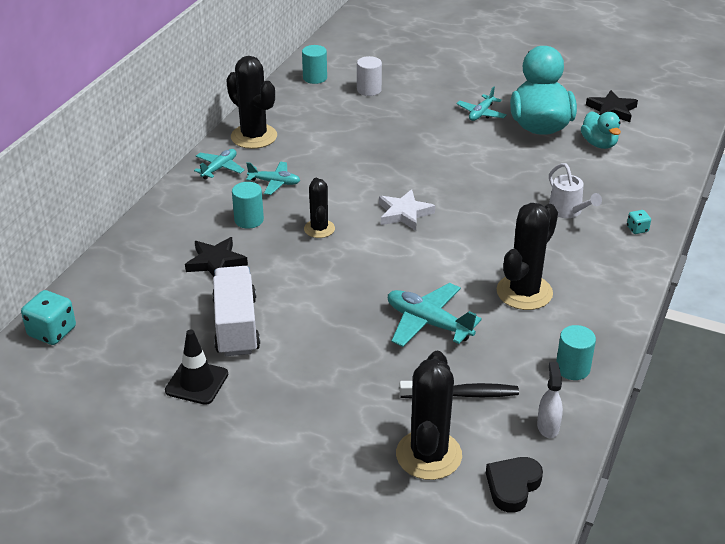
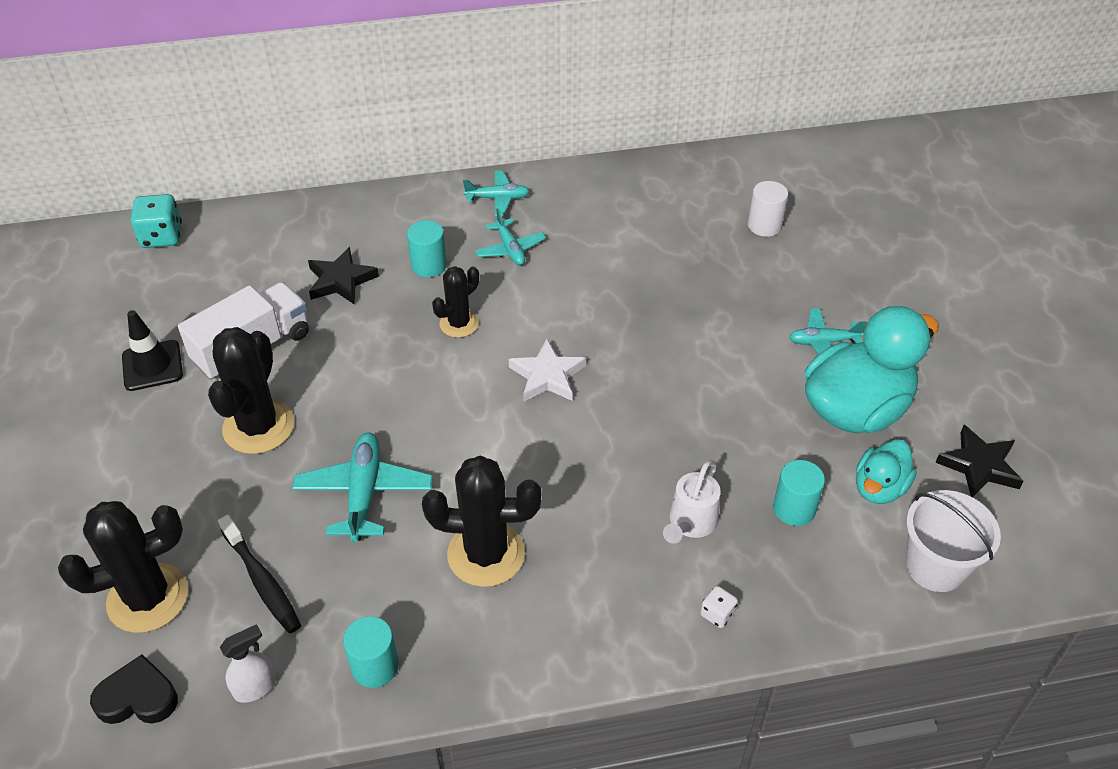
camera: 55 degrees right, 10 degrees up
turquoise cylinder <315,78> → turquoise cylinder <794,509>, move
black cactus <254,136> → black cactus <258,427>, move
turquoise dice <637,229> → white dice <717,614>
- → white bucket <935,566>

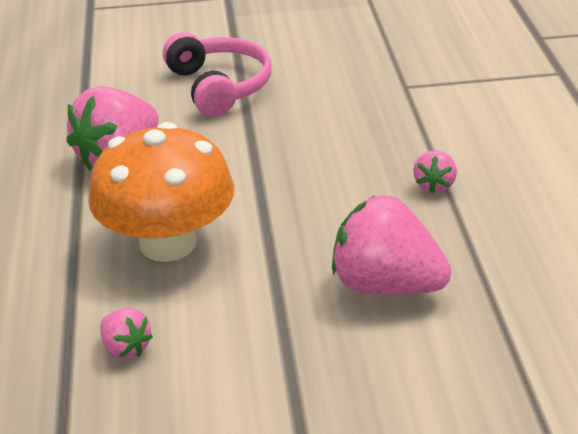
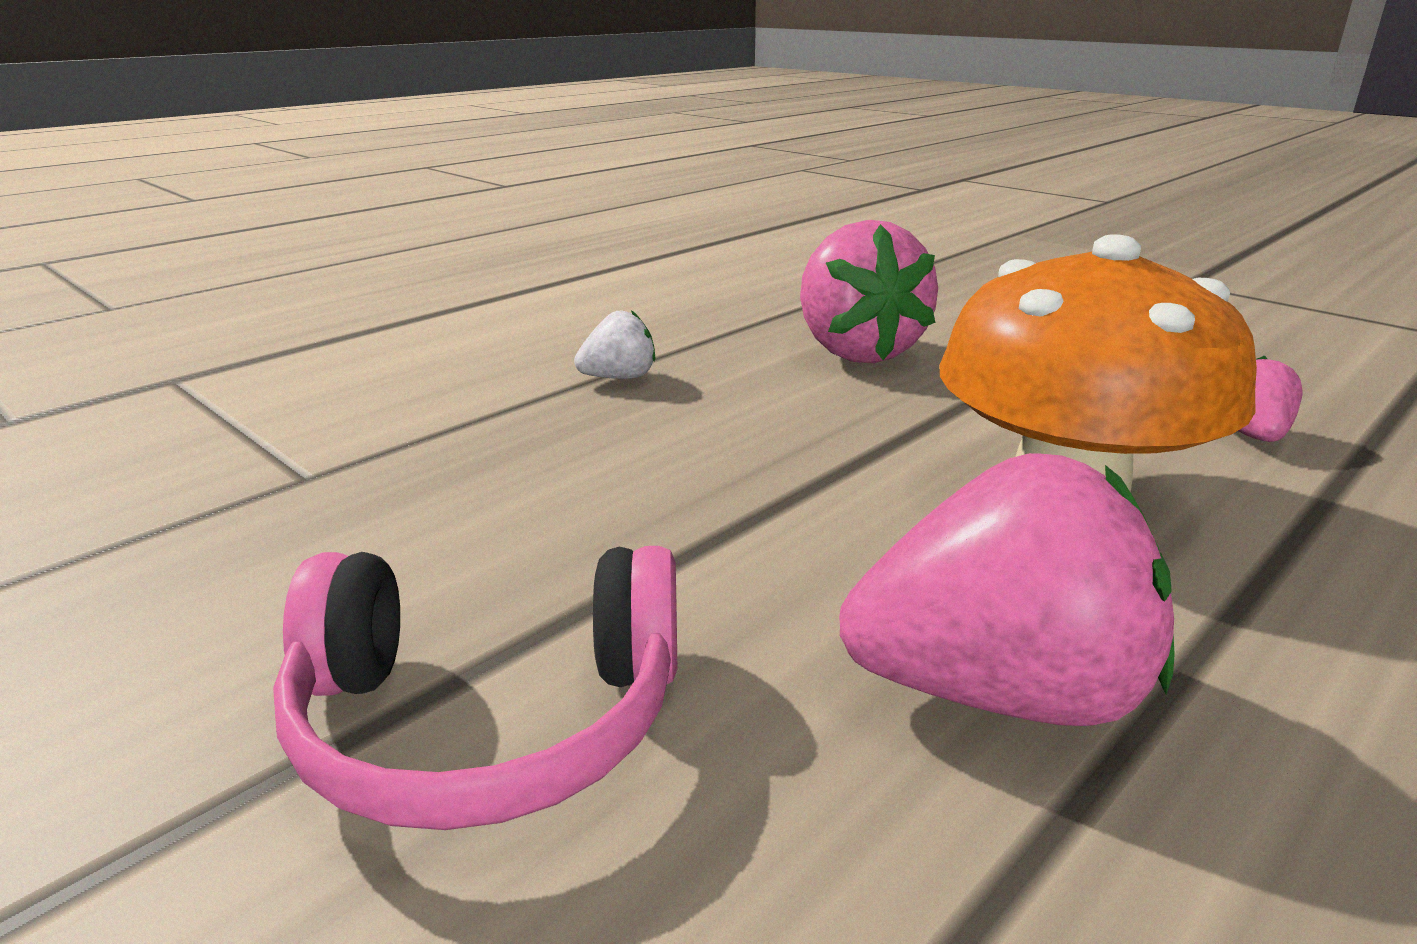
camera: 130 degrees left, 10 degrees down
pink headphones <219,86> → pink headphones <488,720>, 120 degrees counterclockwise
pink strawberry <434,185> → white strawberry <619,378>

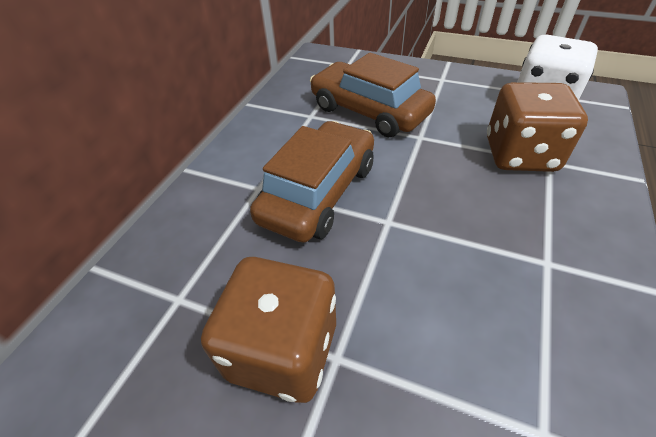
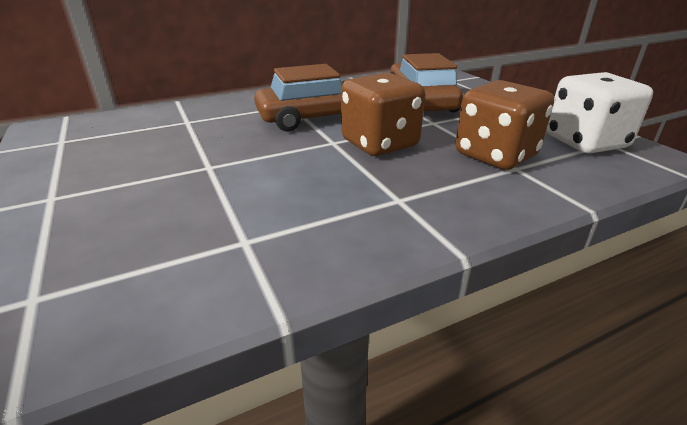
camera: 40 degrees right, 15 degrees down
brown dice <283,350> → brown dice <379,144>, move

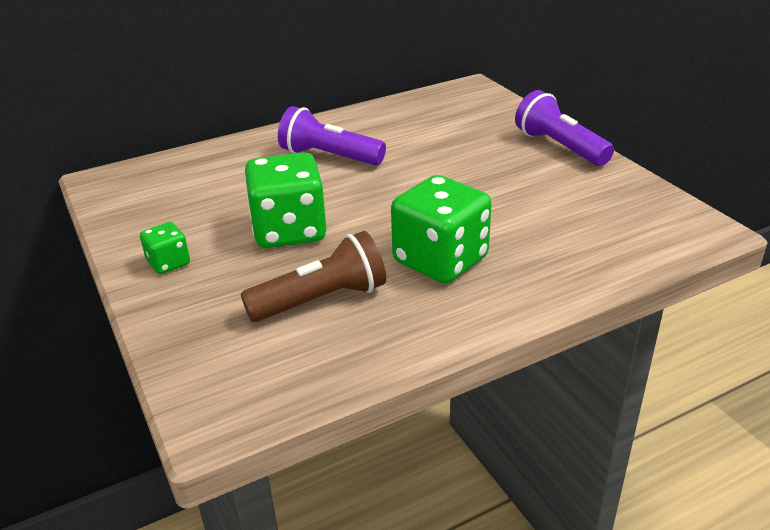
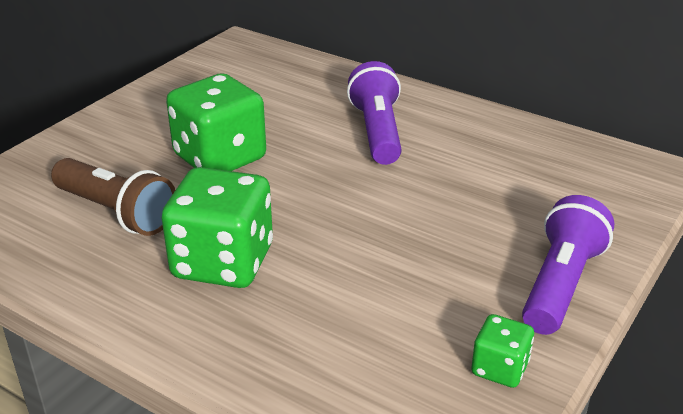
camera: 60 degrees right, 0 degrees up
green dice <168,263> → green dice <500,368>, move

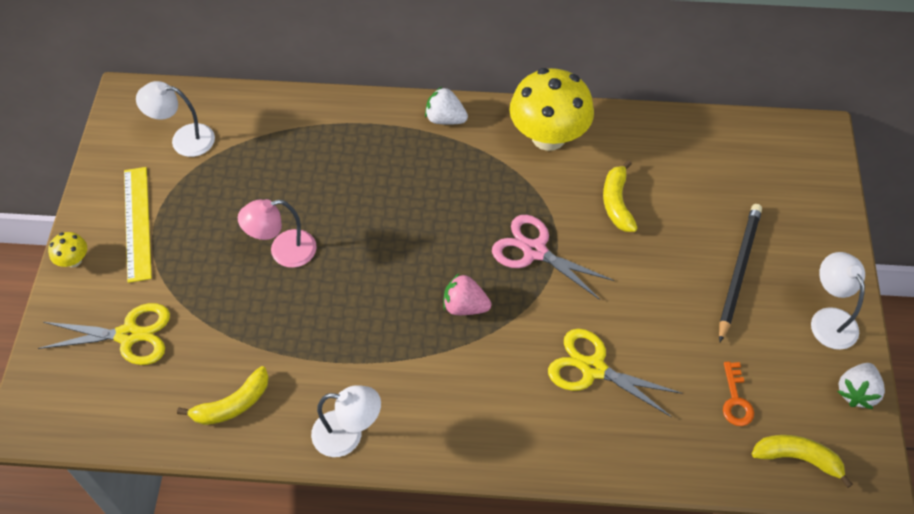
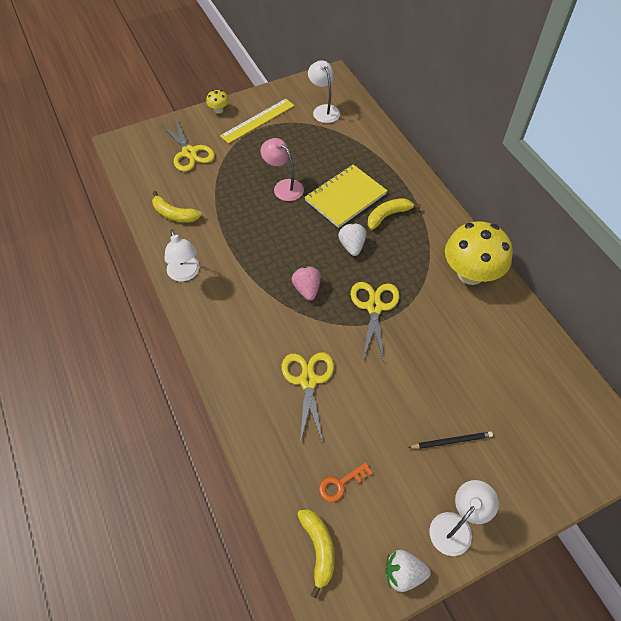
camera: 60 degrees right, 0 degrees up
white strawberry <445,119> → white strawberry <352,246>, move
yellow banana <617,203> → yellow banana <388,215>, move
black pencil <738,271> → black pencil <451,441>, x0.61
pink scissors <534,251> → yellow scissors <374,307>
- → yellow notebook <345,197>

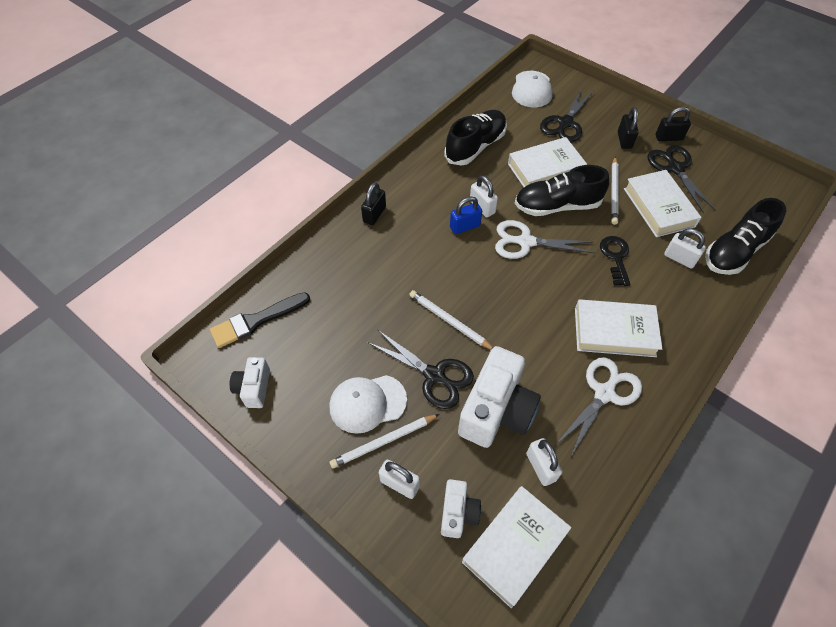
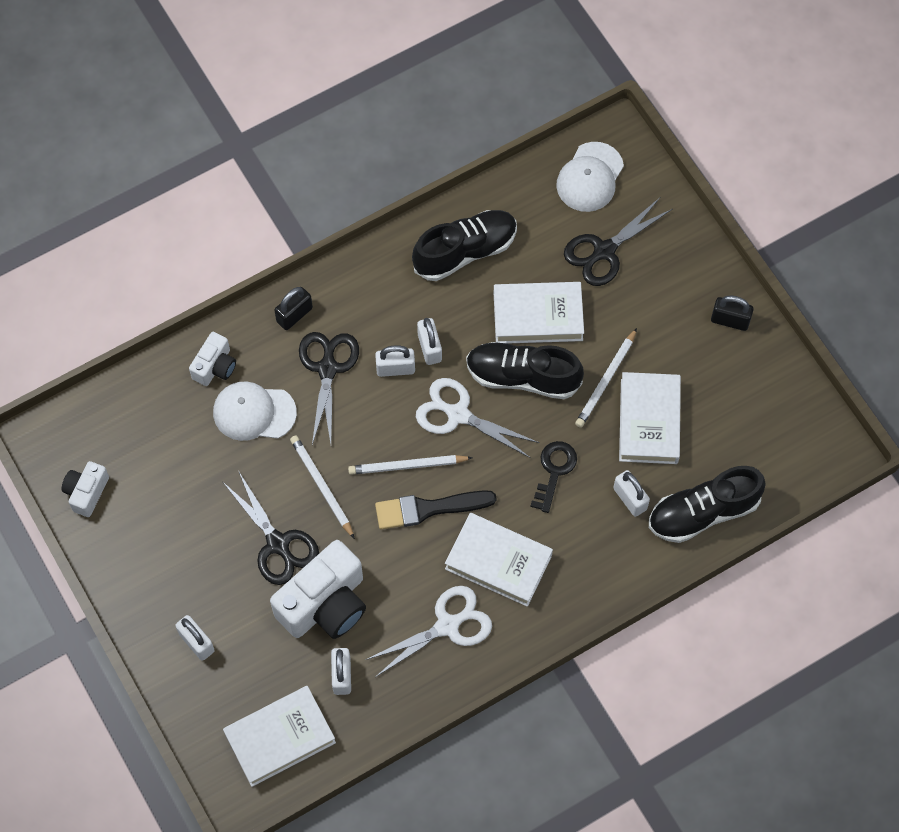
camera: 20 degrees right, 10 degrees up
black padlock <624,140> → -
black scissors <675,168> → black scissors <327,369>, move
blue padlock <465,226> → white padlock <395,368>
black brush <256,321> → black brush <428,509>, move
white cap <367,403> → white cap <254,412>, move
white pencil <384,441> → white pencil <407,466>, move
white camera <458,513> → white camera <215,366>, move

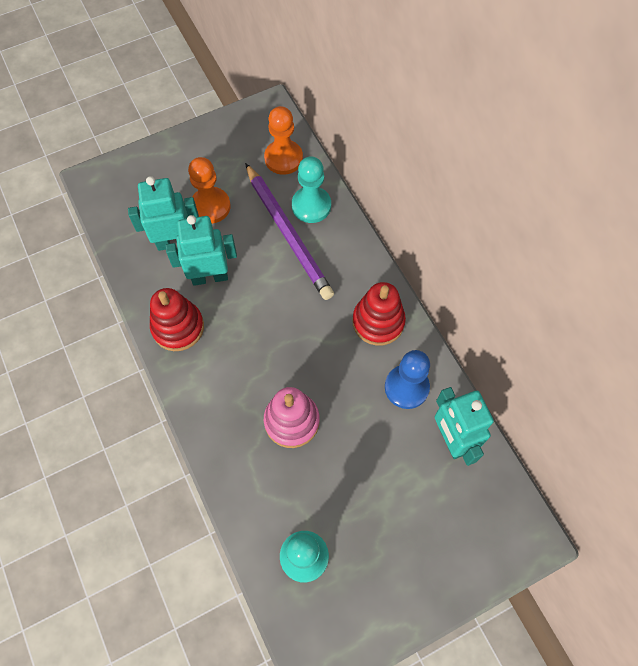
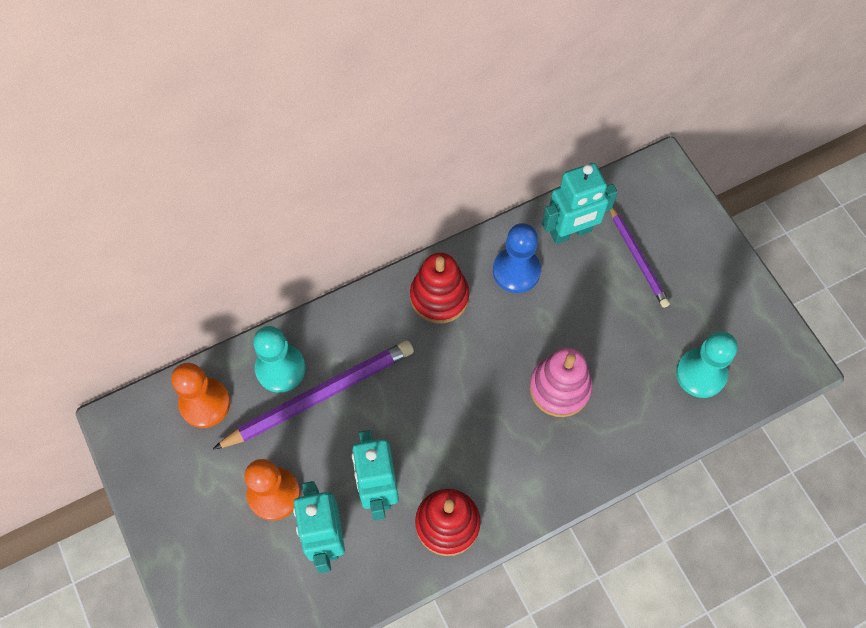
camera: 90 degrees left, 0 degrees up
- → purple pencil <637,257>

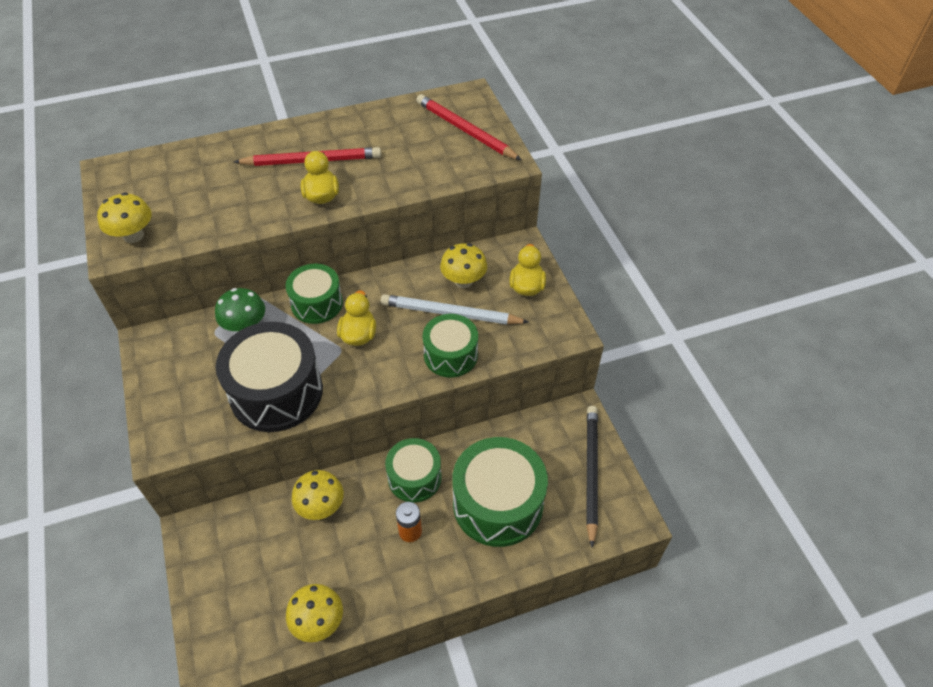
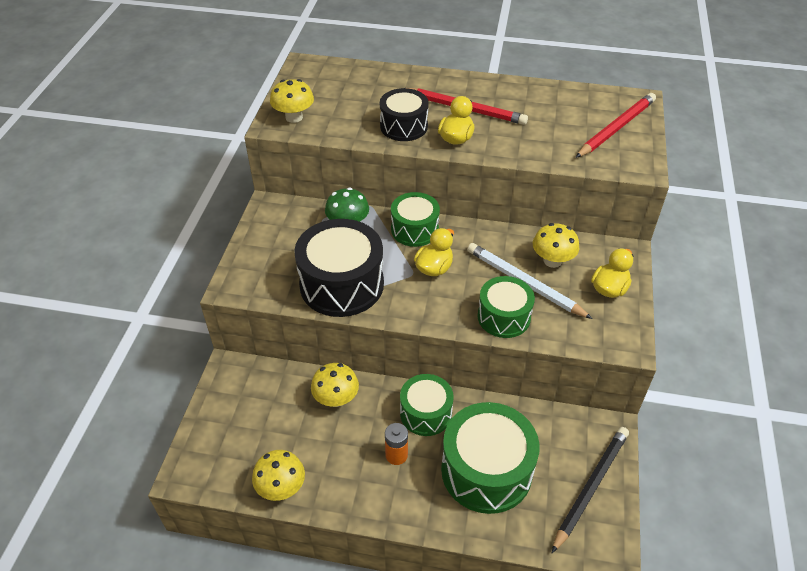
camera: 30 degrees right, 5 degrees down
red pencil <465,130> → red pencil <616,128>, 60 degrees clockwise
- → black drum <404,126>

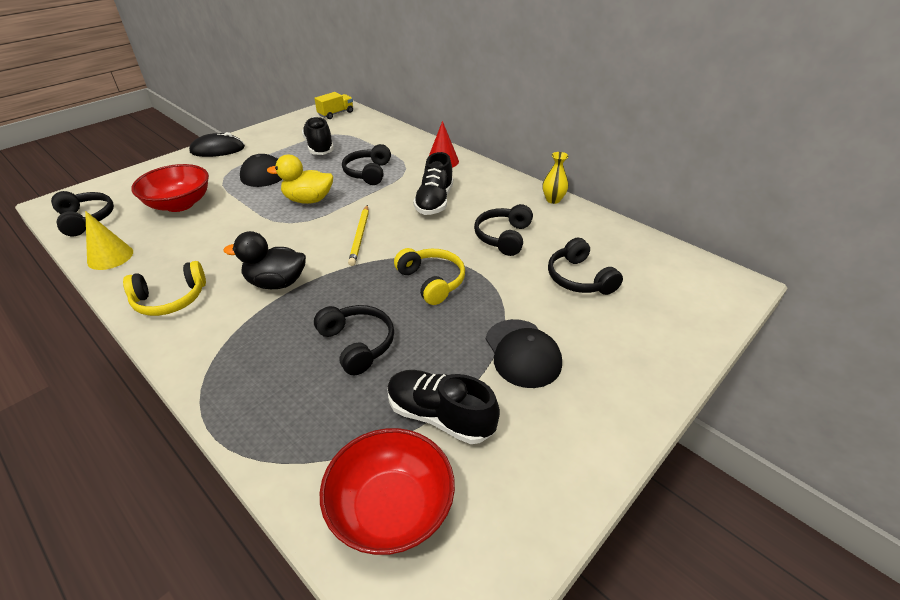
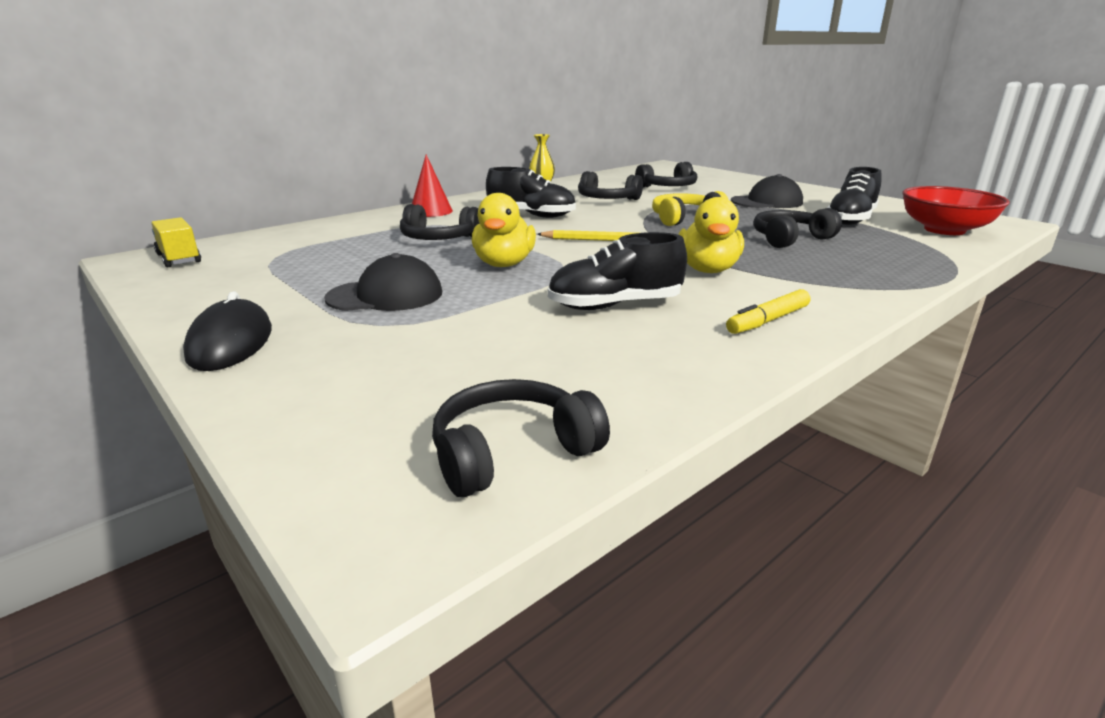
camera: 85 degrees left, 15 degrees down
black shoe <319,147> → black shoe <615,305>, move
red bowl <179,204> → -
yellow cone <110,257> → -
black duck <276,283> → yellow duck <707,270>
yellow headphones <170,299> → yellow marker <767,320>

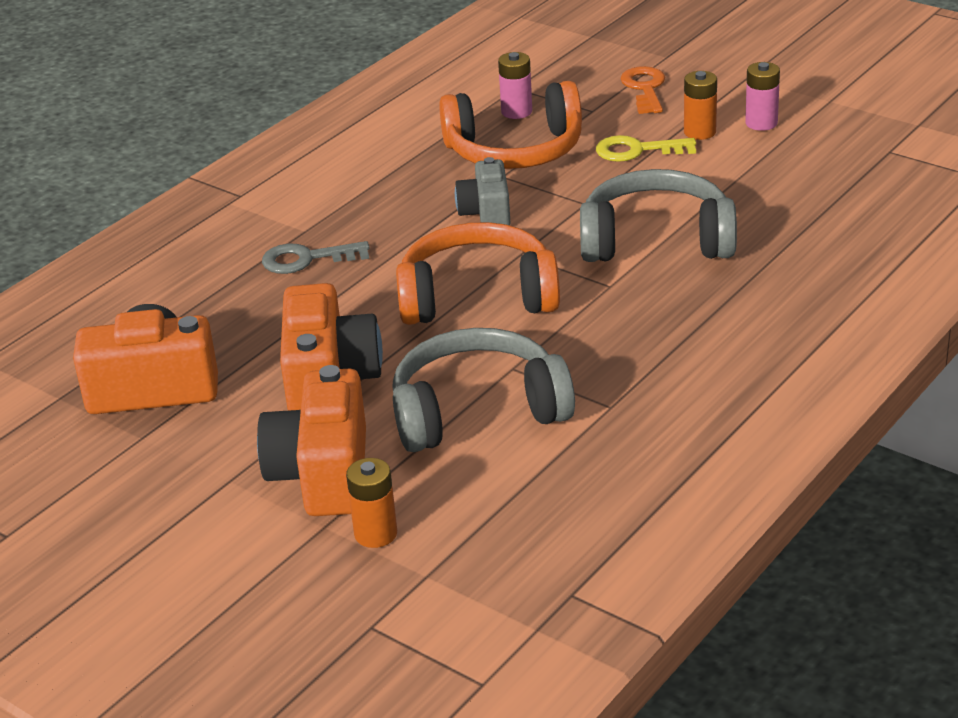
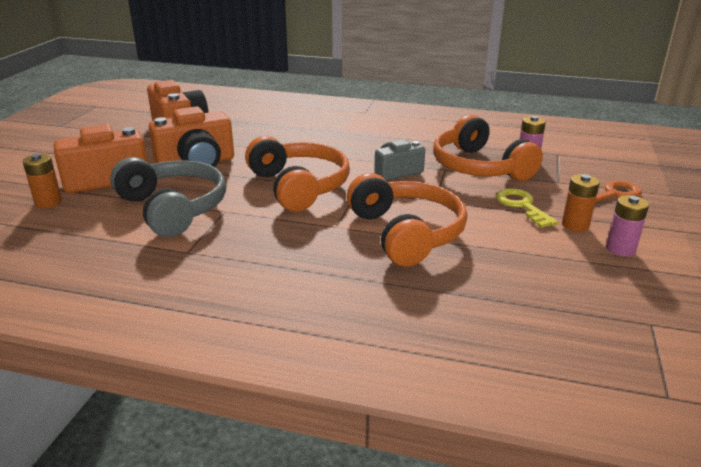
camera: 65 degrees right, 5 degrees down
grey headphones <656,240> → orange headphones <406,233>
grey key <306,259> → -

